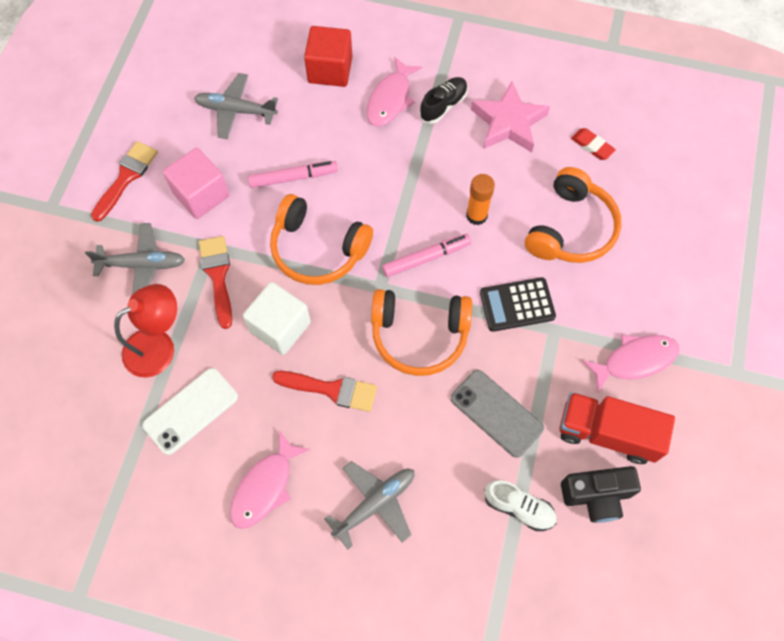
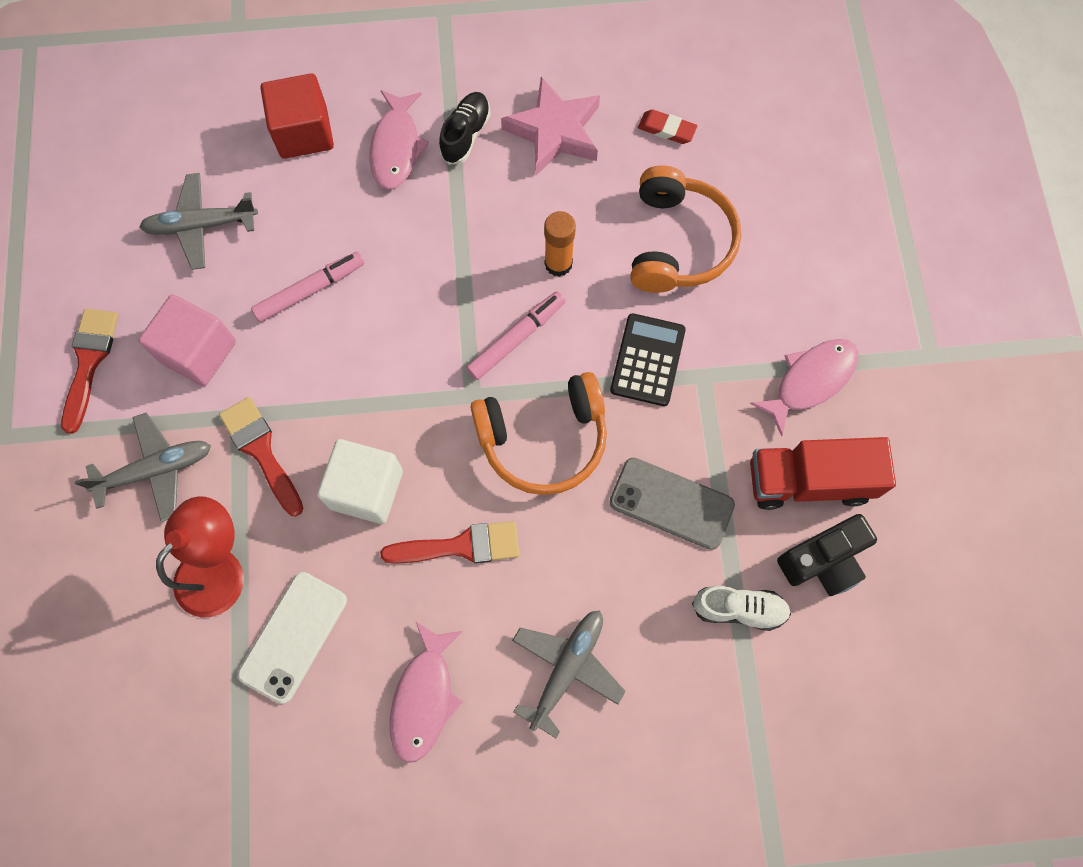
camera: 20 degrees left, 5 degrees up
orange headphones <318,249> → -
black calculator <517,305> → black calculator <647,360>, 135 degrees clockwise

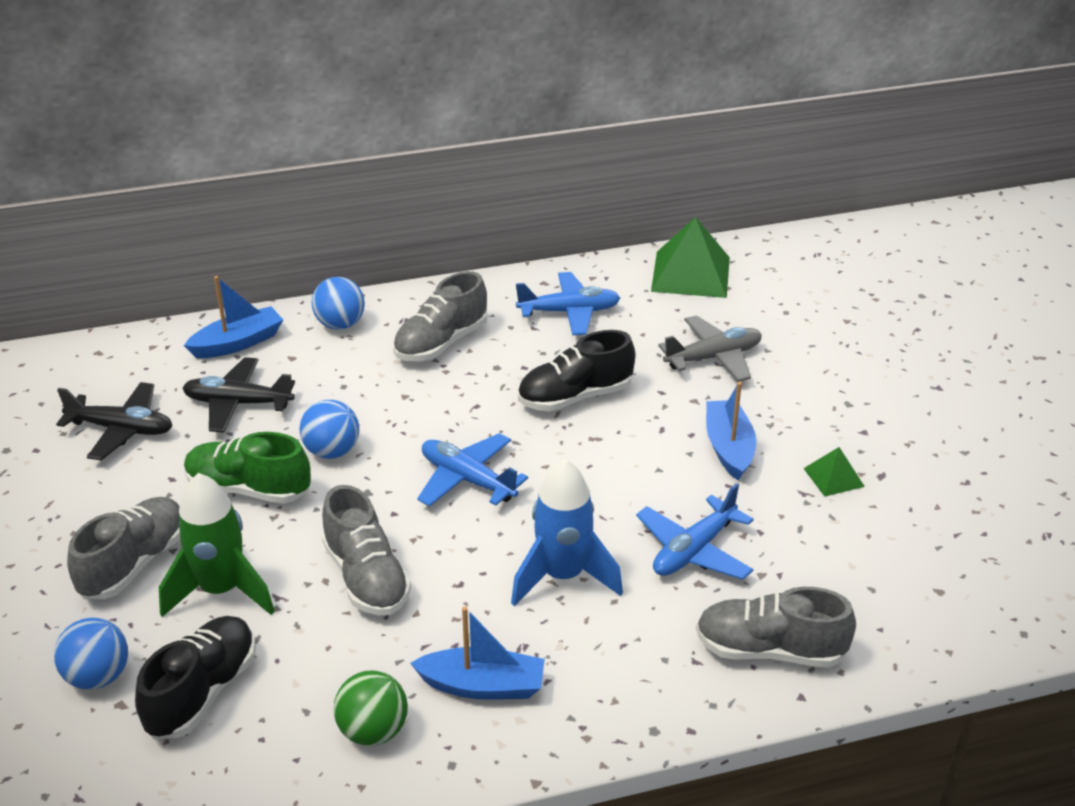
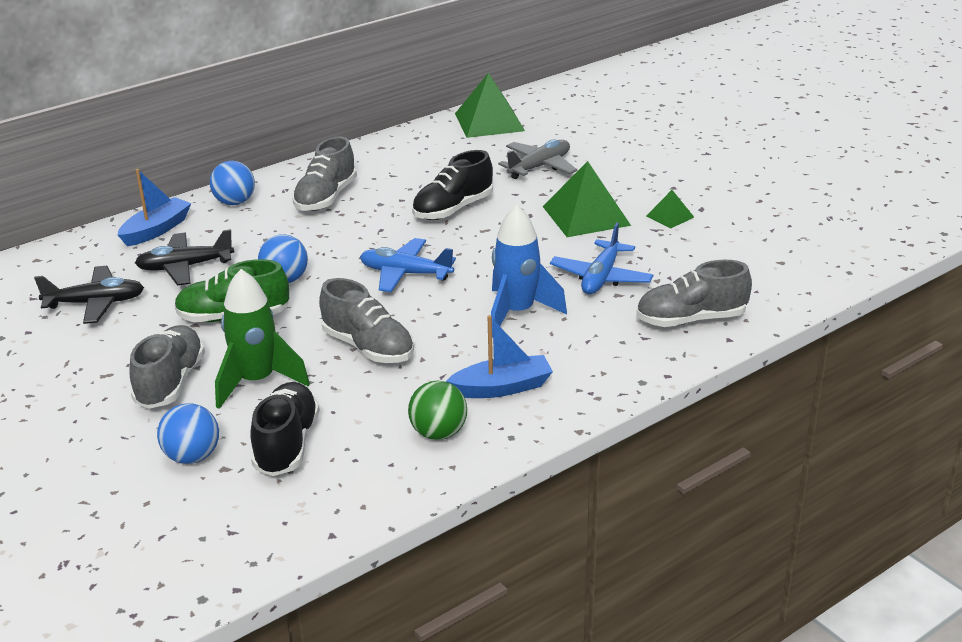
camera: 20 degrees left, 5 degrees down
blue plane <569,312> → -
blue boat <729,448> → green pyramid <586,215>

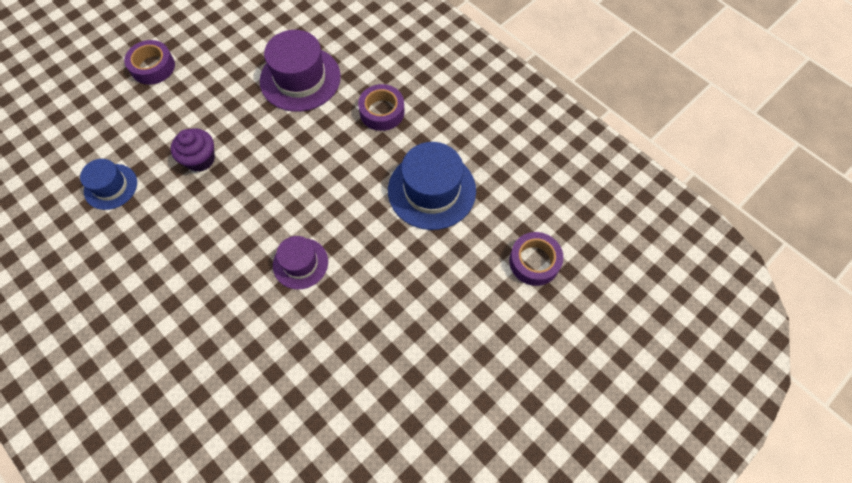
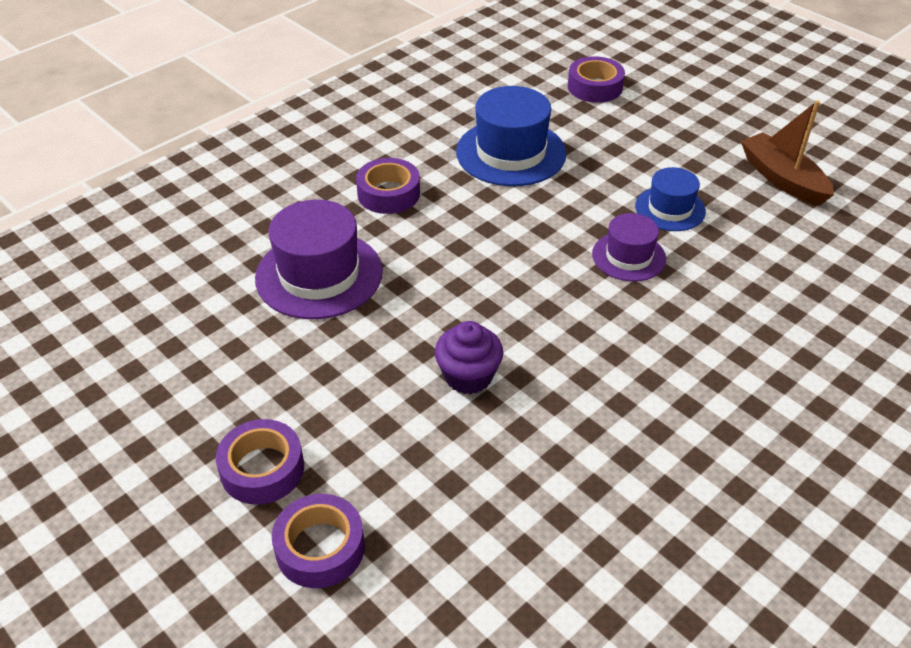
camera: 90 degrees left, 20 degrees down
blue hat <111,187> → blue hat <670,209>, move
- → brown boat <782,179>
- → purple tape <320,548>

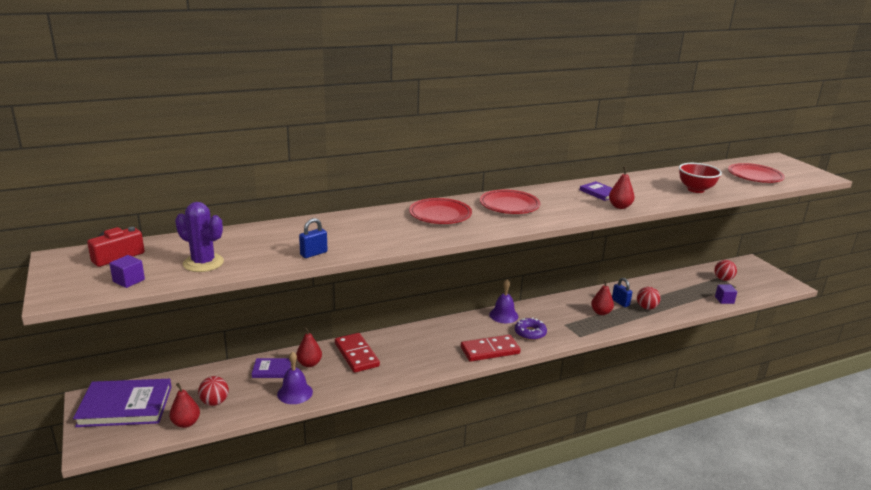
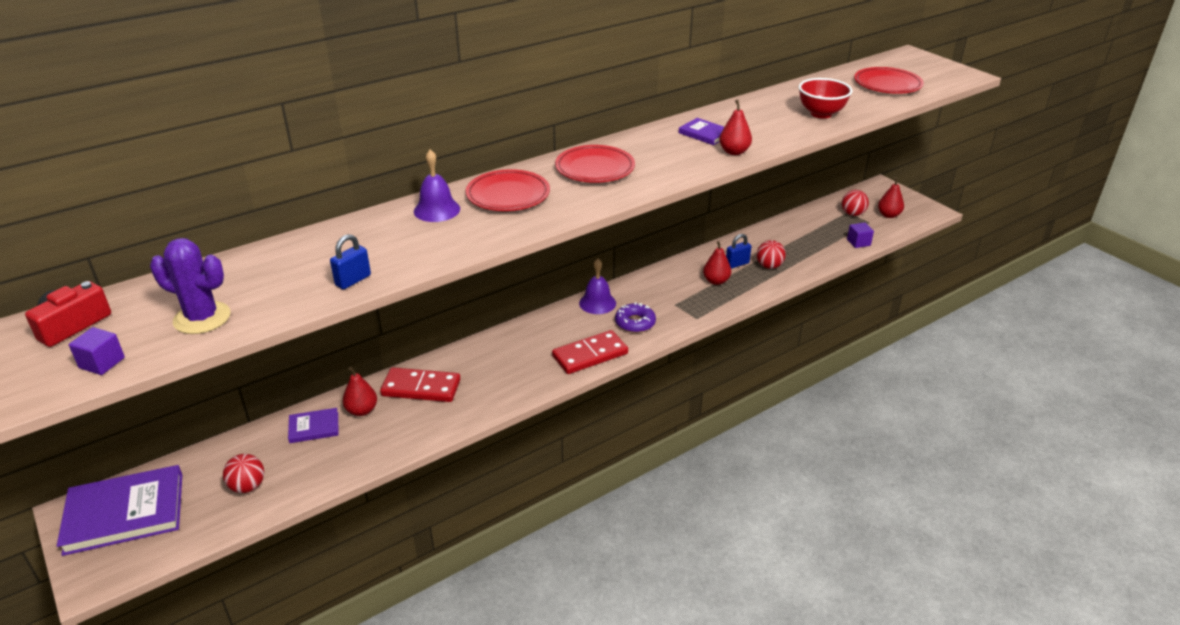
camera: 10 degrees left, 10 degrees up
blue padlock <620,302> → blue padlock <737,264>, 75 degrees counterclockwise
red domino <356,355> → red domino <421,388>, 45 degrees counterclockwise
purple bell <295,393> → purple bell <437,210>, move
red pear <186,423> → red pear <888,215>, move

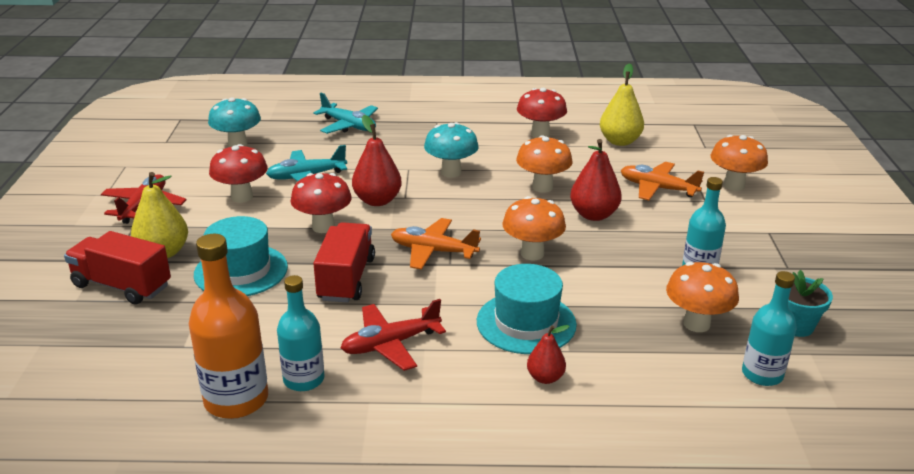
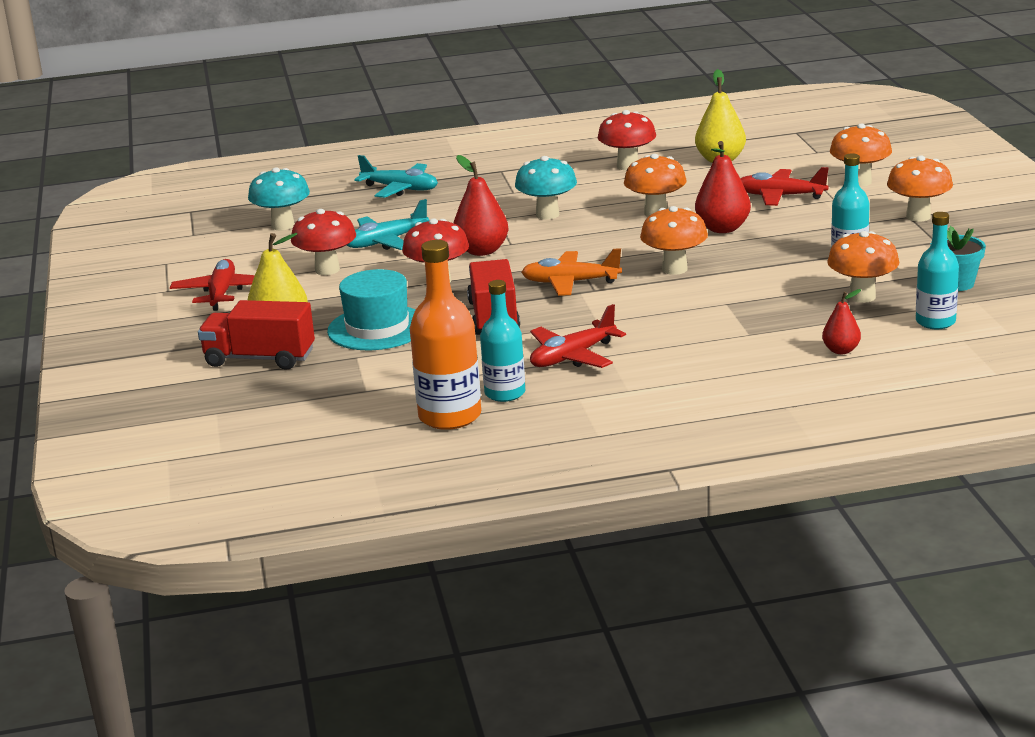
camera: 10 degrees left, 5 degrees down
orange plane <657,188> → red plane <780,196>
turquoise hat <526,323> → -
red pear <545,378> → red pear <841,350>, move
- → orange mushroom <918,216>

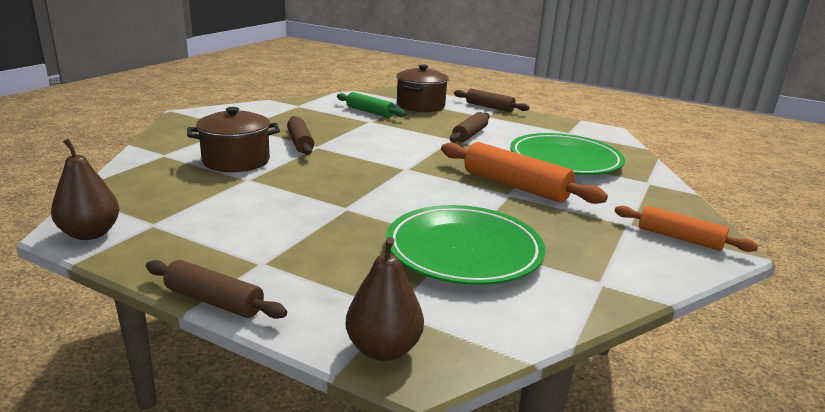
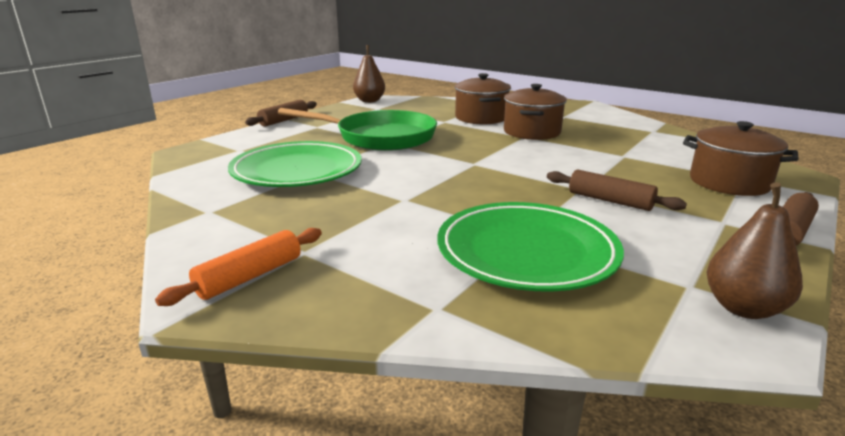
camera: 100 degrees right, 0 degrees up
green rolling pin <370,112> → -
brown rolling pin <300,143> → brown pot <532,132>
orange rolling pin <515,186> → -
brown pear <383,349> → brown pear <743,308>, move
- → green pan <380,137>

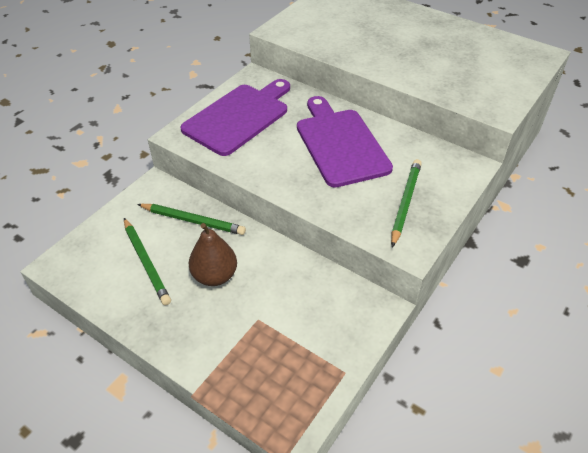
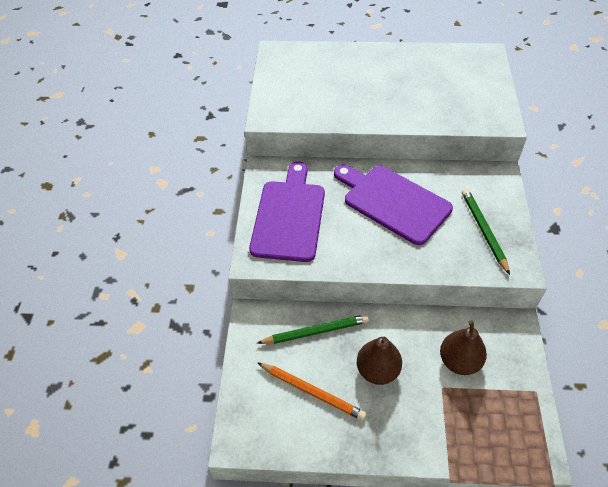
camera: 30 degrees left, 5 degrees up
green pencil <146,262> → orange pencil <312,392>
- → brown pear <459,361>

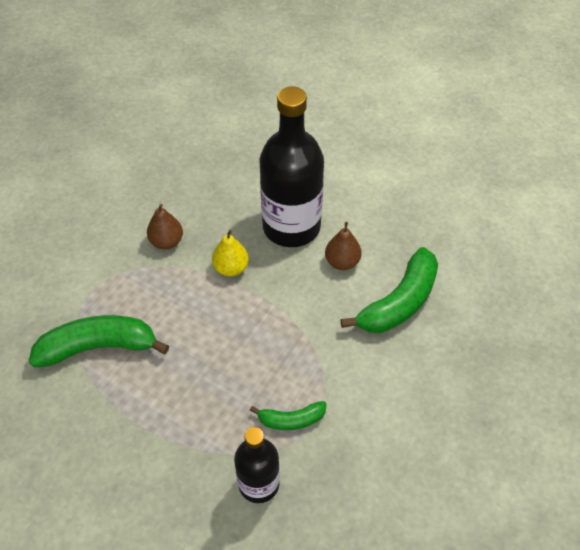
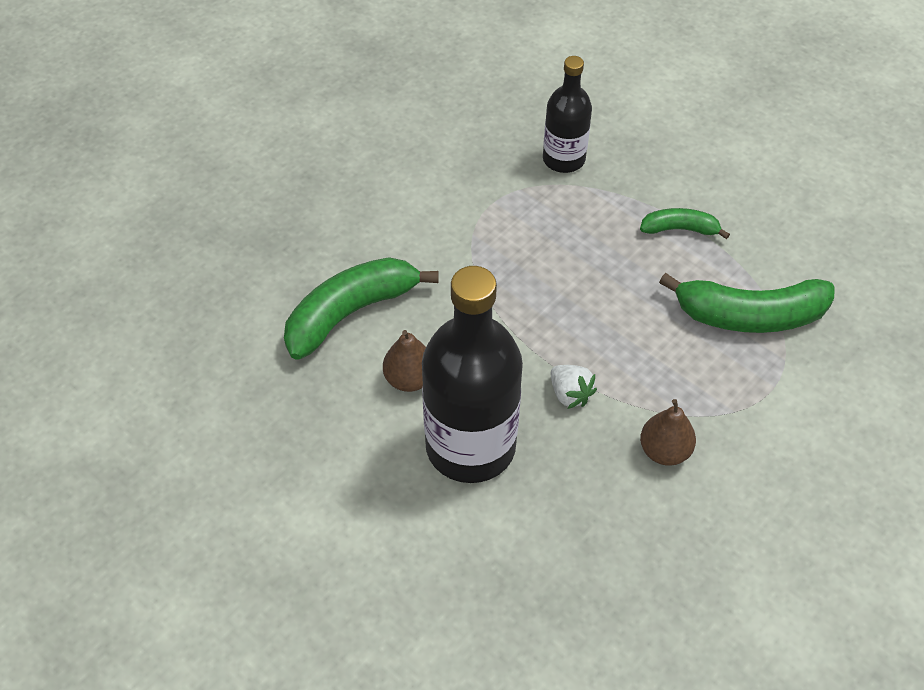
camera: 170 degrees left, 0 degrees up
yellow pear <231,268> → white strawberry <570,394>
green banana <291,420> → green banana <680,229>, move

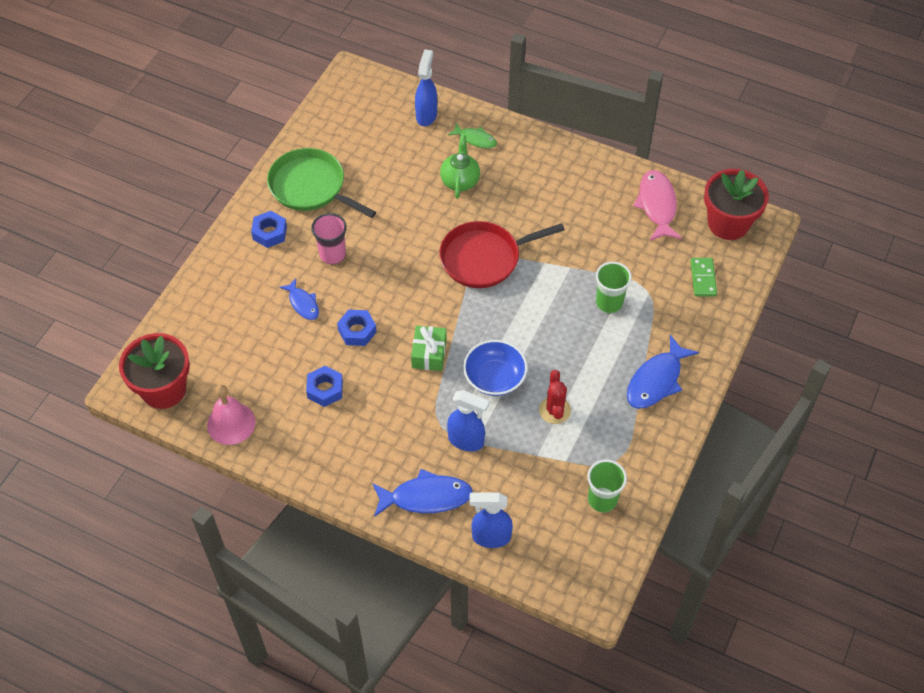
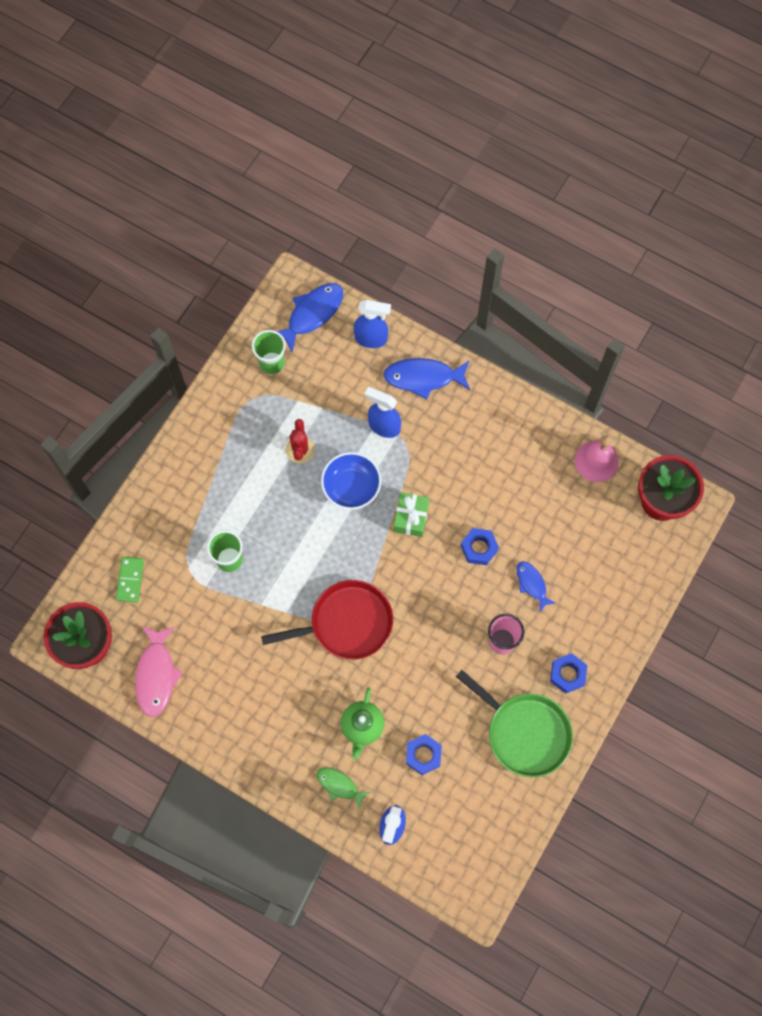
camera: 175 degrees left, 15 degrees up
blue fish <656,380> → blue fish <312,314>, move
blue nut <325,389> → blue nut <423,755>, move

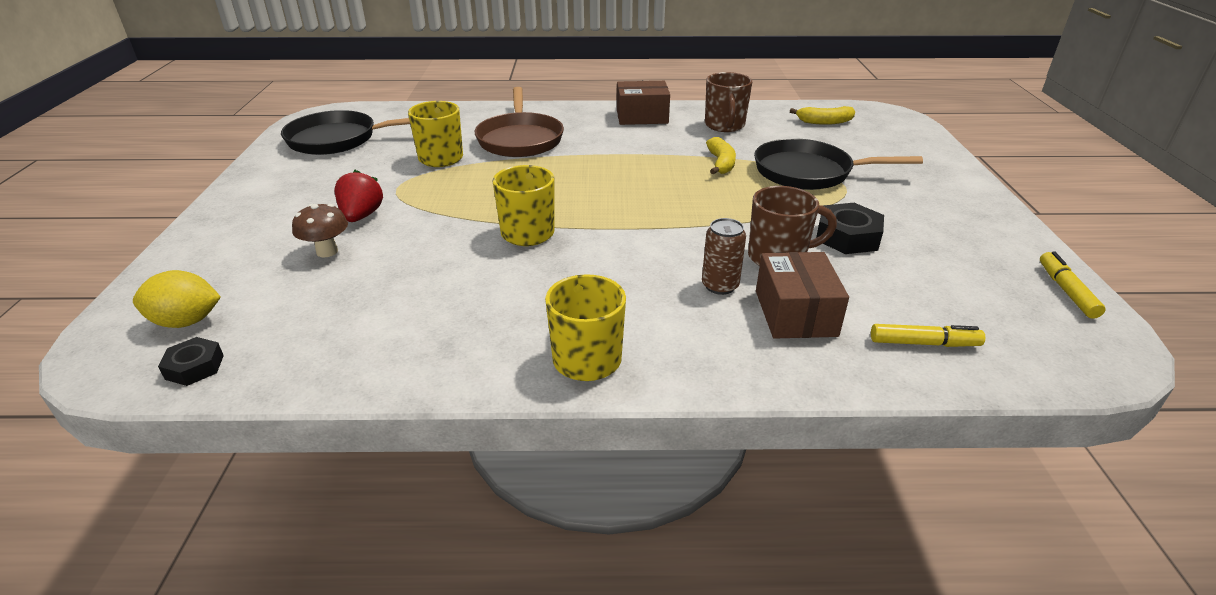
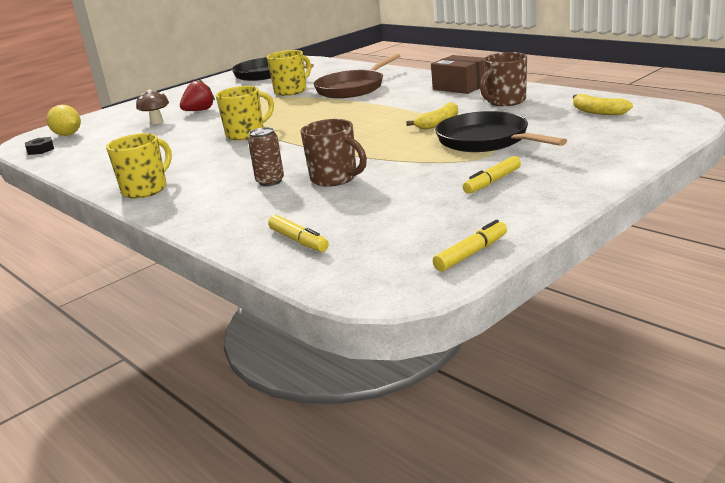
camera: 50 degrees right, 10 degrees down
black nut <847,237> → -
brown box <795,313> → -
- → yellow marker <492,182>

